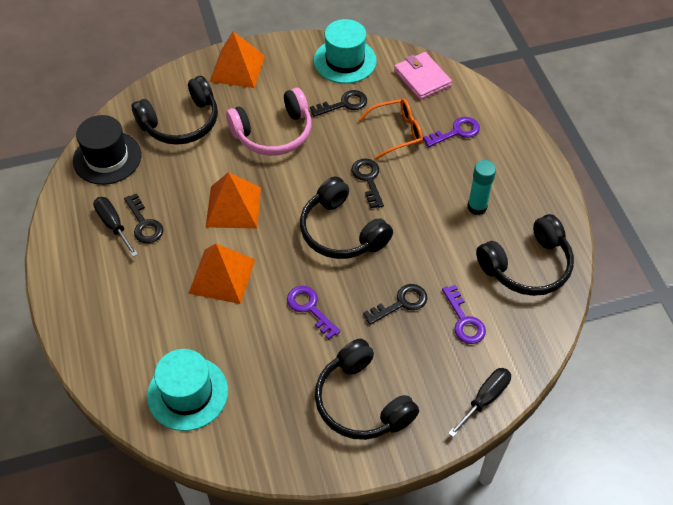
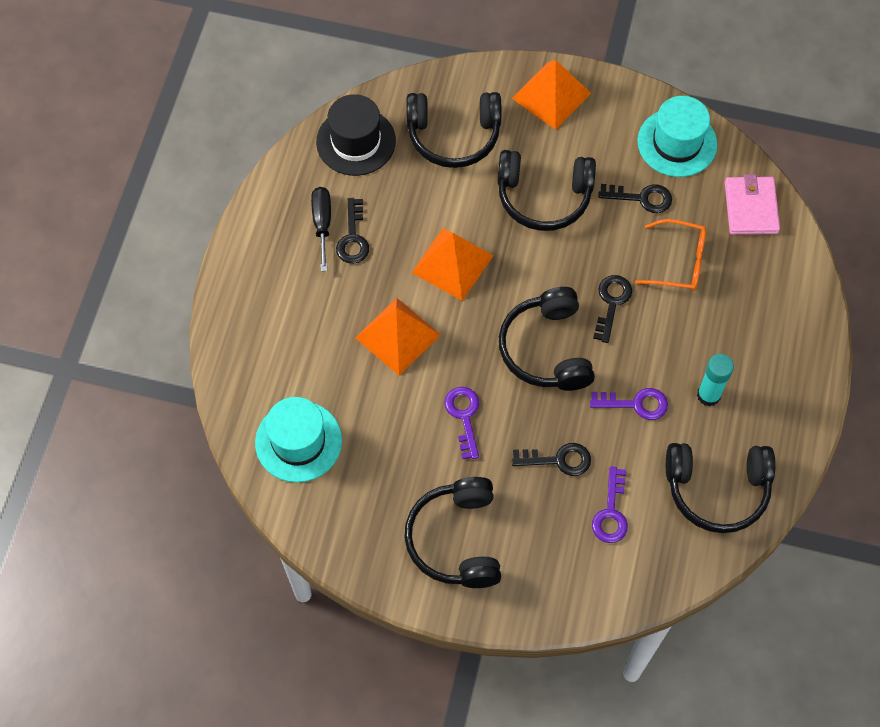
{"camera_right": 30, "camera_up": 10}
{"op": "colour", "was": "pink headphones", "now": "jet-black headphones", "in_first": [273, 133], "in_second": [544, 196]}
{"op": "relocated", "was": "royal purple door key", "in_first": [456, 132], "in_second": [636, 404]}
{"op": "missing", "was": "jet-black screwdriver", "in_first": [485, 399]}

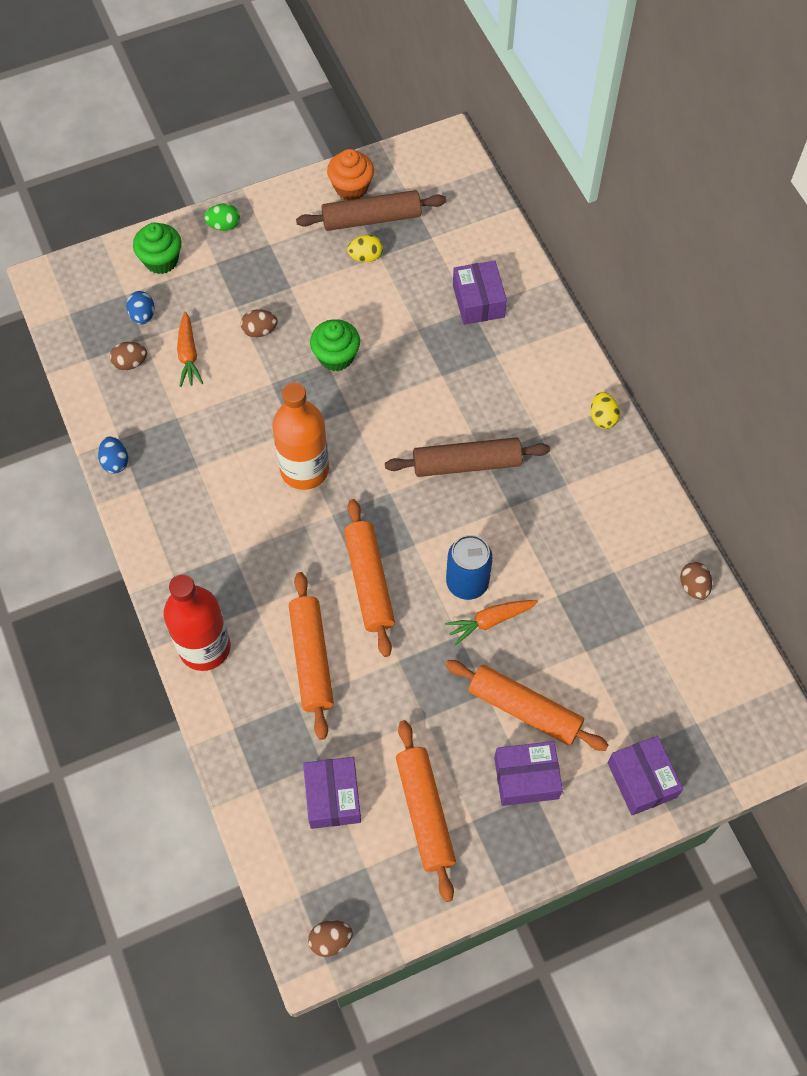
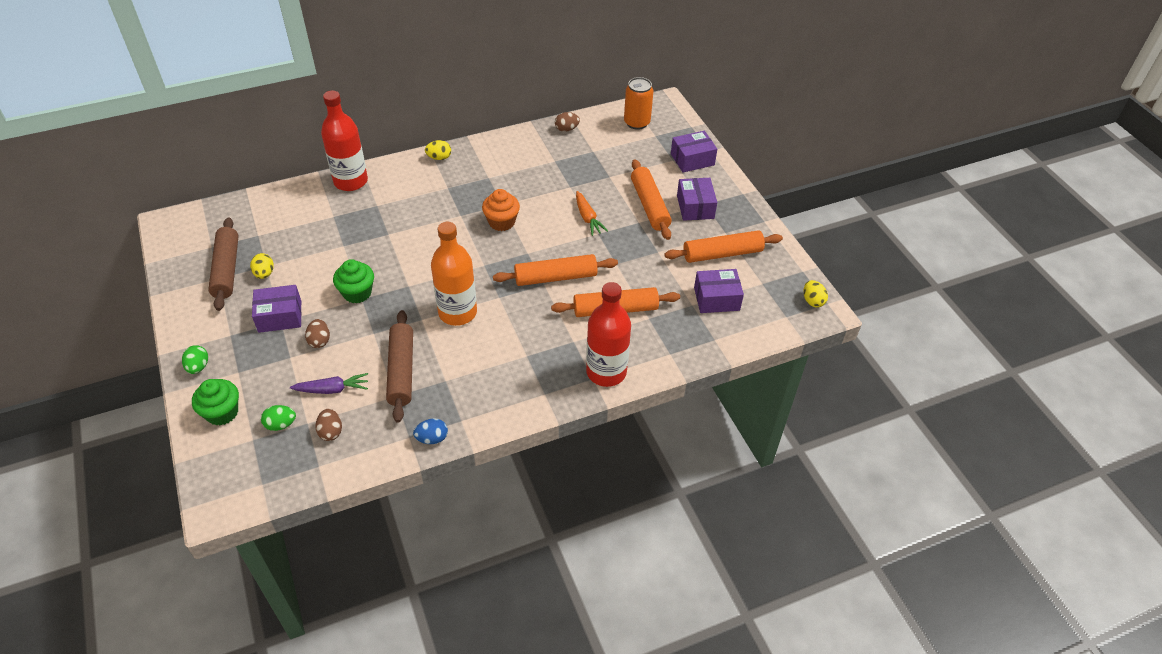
{"camera_right": -90, "camera_up": -15}
{"op": "colour", "was": "royal blue toy egg", "now": "green toy egg", "in_first": [142, 315], "in_second": [281, 424]}
{"op": "colour", "was": "orange-coloured toy carrot", "now": "royal purple toy carrot", "in_first": [188, 355], "in_second": [332, 389]}
{"op": "colour", "was": "brown toy egg", "now": "bright yellow toy egg", "in_first": [330, 940], "in_second": [812, 301]}
{"op": "relocated", "was": "orange-coloured fairy cake", "in_first": [351, 188], "in_second": [501, 222]}
{"op": "relocated", "was": "brown pastry roller", "in_first": [466, 464], "in_second": [401, 371]}
{"op": "spun", "was": "orange-coloured pastry roller", "in_first": [524, 709], "in_second": [650, 205], "clockwise": -45}
{"op": "missing", "was": "royal blue can", "in_first": [467, 582]}
{"op": "relocated", "was": "royal purple package", "in_first": [478, 301], "in_second": [280, 316]}
{"op": "appeared", "now": "scarlet bottle", "in_second": [350, 181]}
{"op": "appeared", "now": "orange-coloured can", "in_second": [637, 123]}

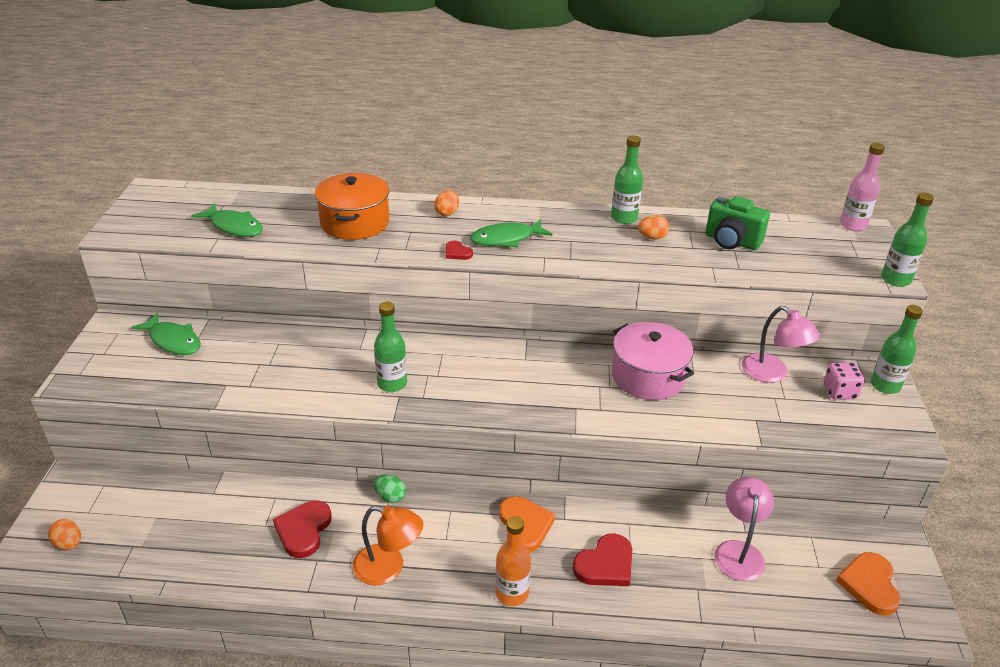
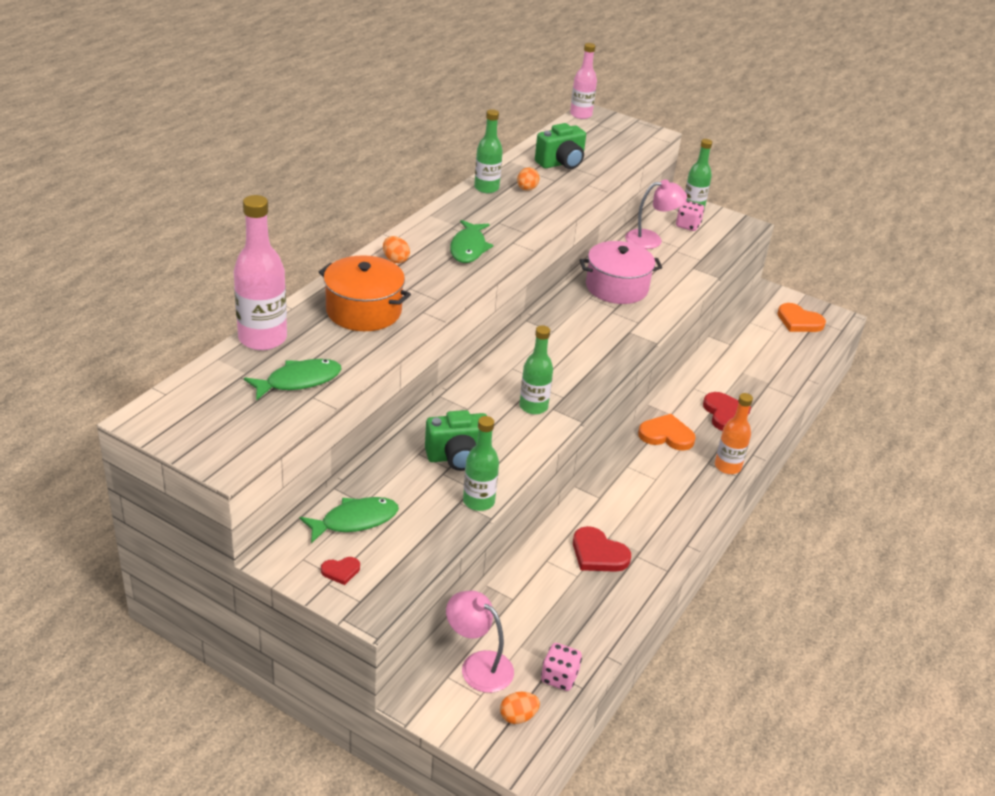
{"camera_right": -65, "camera_up": 0}
{"op": "missing", "was": "orange-coloured desk lamp", "in_first": [388, 568]}
{"op": "missing", "was": "green toy egg", "in_first": [390, 497]}
{"op": "relocated", "was": "scarlet love heart", "in_first": [457, 252], "in_second": [341, 571]}
{"op": "relocated", "was": "pink desk lamp", "in_first": [738, 551], "in_second": [478, 665]}
{"op": "relocated", "was": "green bottle", "in_first": [895, 279], "in_second": [478, 501]}
{"op": "appeared", "now": "pink bottle", "in_second": [262, 338]}
{"op": "appeared", "now": "green photo camera", "in_second": [457, 457]}
{"op": "appeared", "now": "pink die", "in_second": [559, 677]}

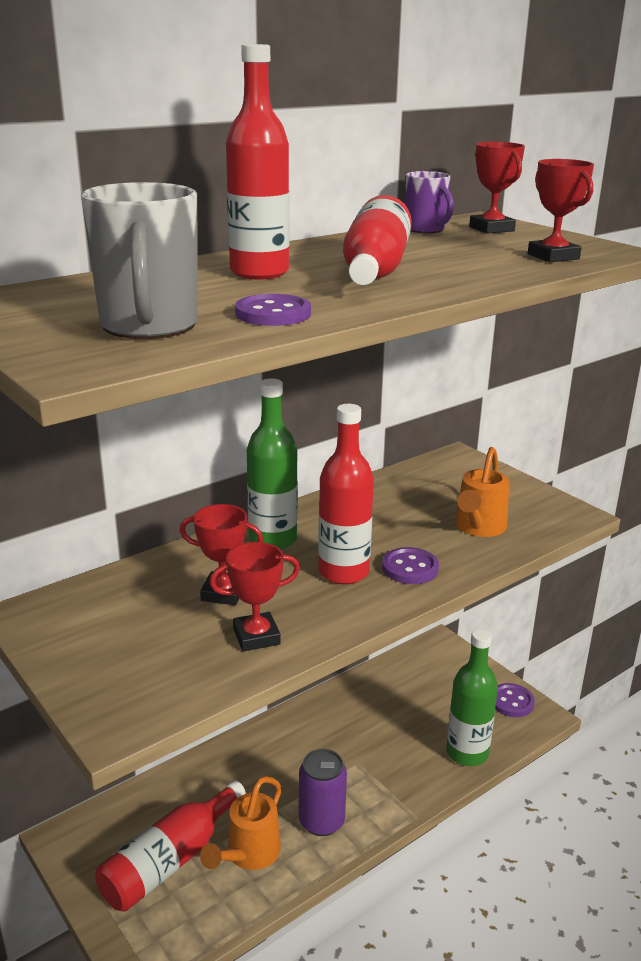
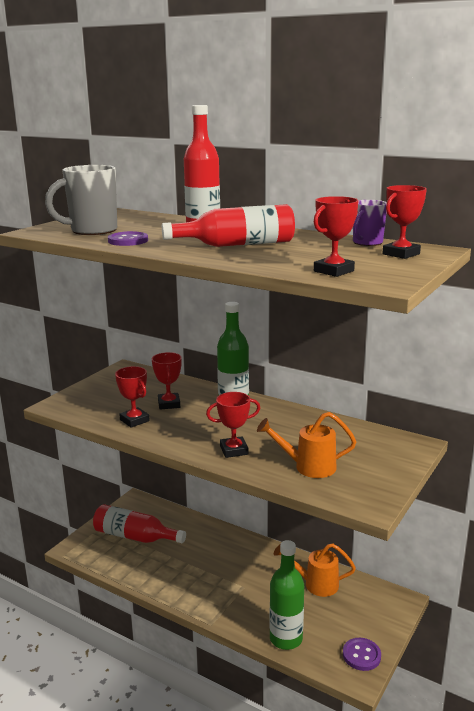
{"camera_right": 70, "camera_up": -5}
{"op": "relocated", "was": "orange-coloured sprinkling can", "in_first": [249, 854], "in_second": [316, 584]}
{"op": "missing", "was": "royal purple can", "in_first": [321, 821]}
{"op": "missing", "was": "scarlet bottle", "in_first": [343, 572]}
{"op": "exchanged", "was": "royal purple button", "now": "scarlet prize cup", "in_first": [410, 568], "in_second": [234, 450]}

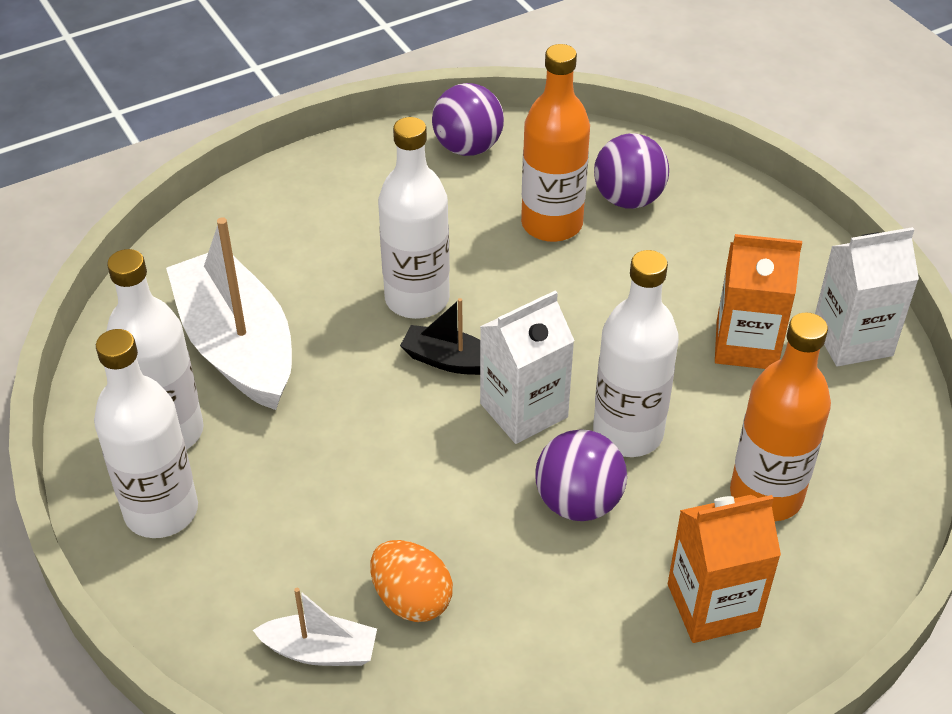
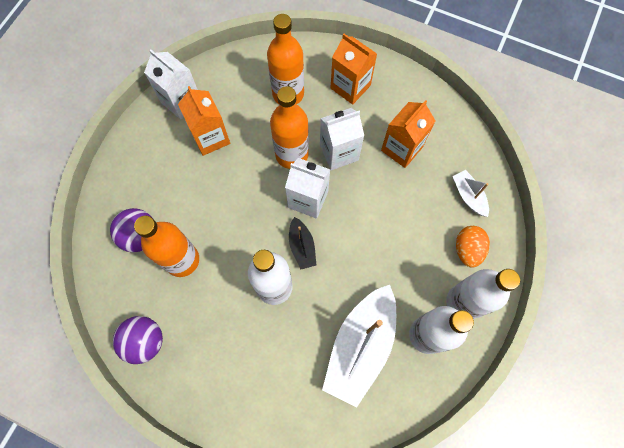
{"camera_right": -125, "camera_up": 25}
{"op": "relocated", "was": "orange-coloured toy egg", "in_first": [411, 599], "in_second": [467, 250]}
{"op": "exchanged", "was": "royal purple ball", "now": "pure white juice carton", "in_first": [578, 502], "in_second": [339, 152]}
{"op": "colour", "was": "pure white bottle", "now": "orange-coloured bottle", "in_first": [628, 433], "in_second": [292, 154]}
{"op": "appeared", "now": "orange-coloured juice carton", "in_second": [401, 148]}

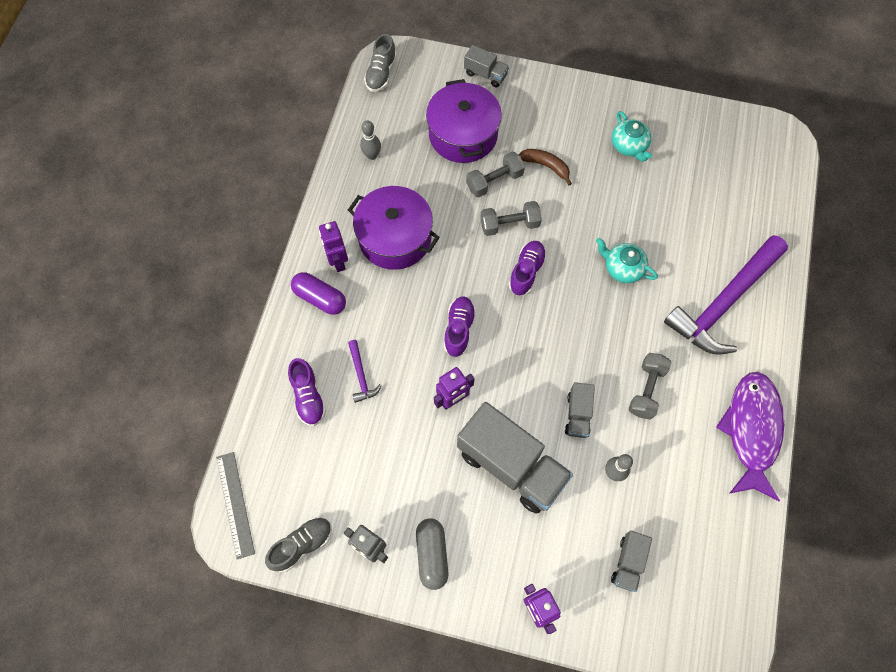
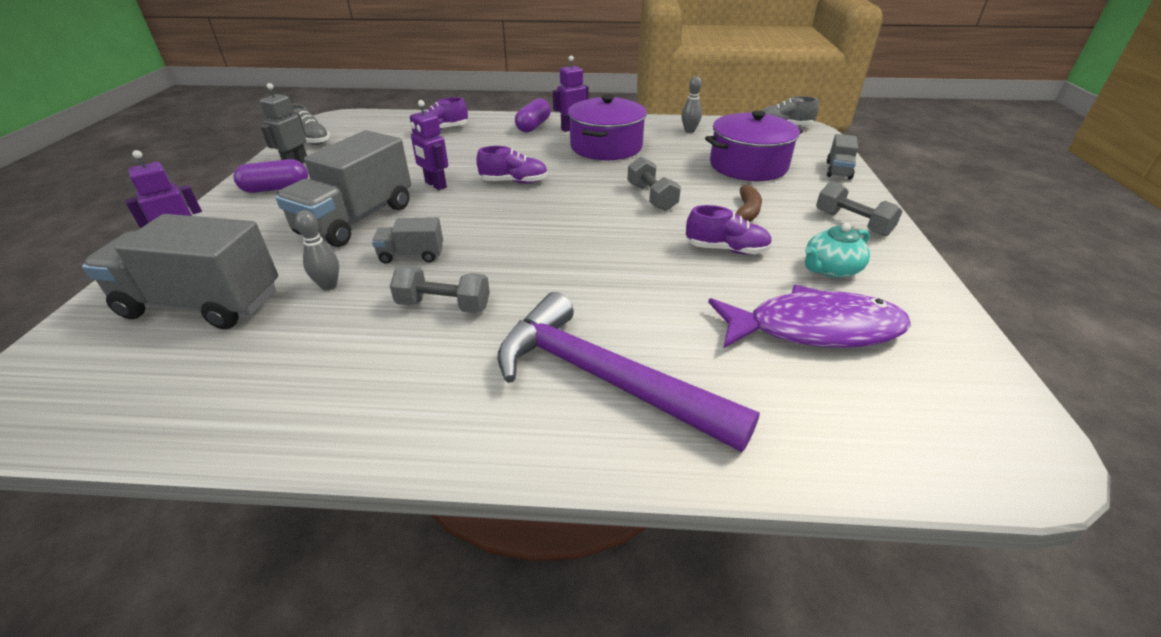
{"camera_right": 80, "camera_up": -30}
{"op": "missing", "was": "ash-grey ruler", "in_first": [235, 504]}
{"op": "missing", "was": "royal purple carpenter's hammer", "in_first": [361, 375]}
{"op": "colour", "was": "ash-grey pill shape", "now": "royal purple pill shape", "in_first": [432, 554], "in_second": [276, 188]}
{"op": "relocated", "was": "ash-grey dumbbell", "in_first": [494, 181], "in_second": [852, 223]}
{"op": "relocated", "was": "royal purple lace-up shoe", "in_first": [526, 272], "in_second": [726, 249]}
{"op": "missing", "was": "teal china teapot", "in_first": [622, 268]}
{"op": "size", "was": "ash-grey lorry", "in_first": [628, 563], "in_second": [202, 304], "ratio": 2.11}
{"op": "relocated", "was": "royal purple fish figure", "in_first": [751, 430], "in_second": [814, 329]}

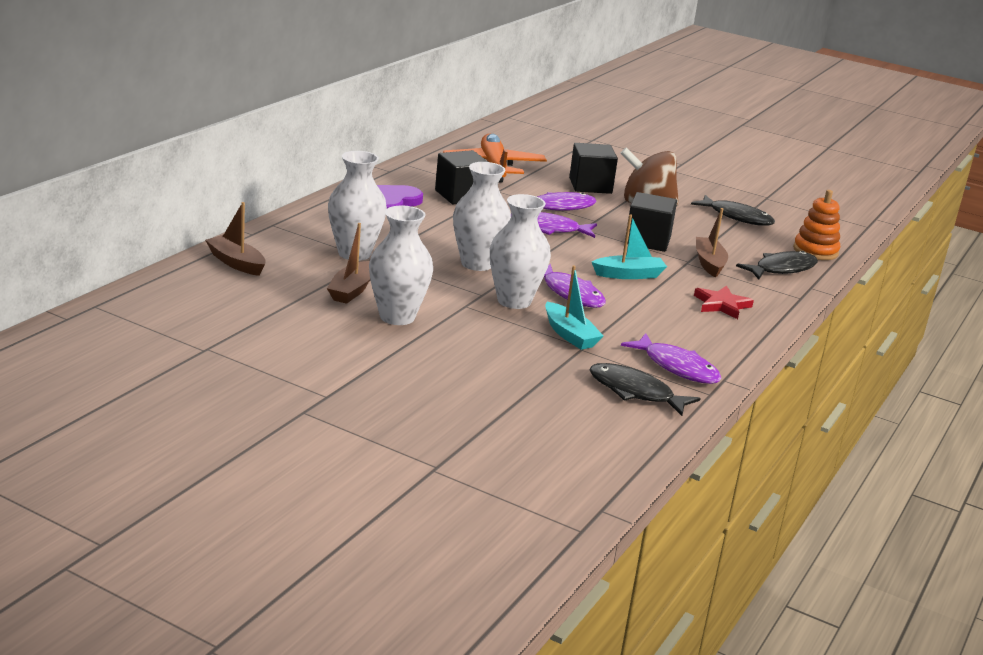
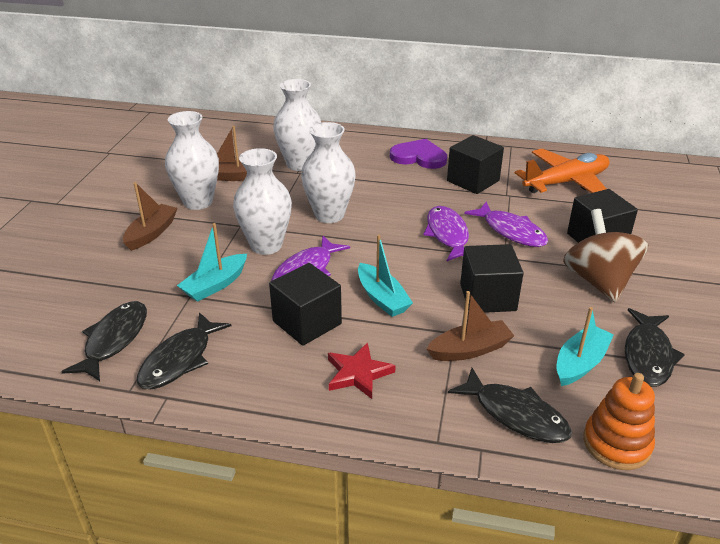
{"camera_right": 75, "camera_up": 10}
{"op": "relocated", "was": "brown boat", "in_first": [236, 263], "in_second": [151, 233]}
{"op": "colour", "was": "royal purple fish figure", "now": "jet-black fish figure", "in_first": [677, 367], "in_second": [180, 359]}
{"op": "appeared", "now": "jet-black solid cube", "in_second": [307, 322]}
{"op": "appeared", "now": "teal boat", "in_second": [580, 363]}

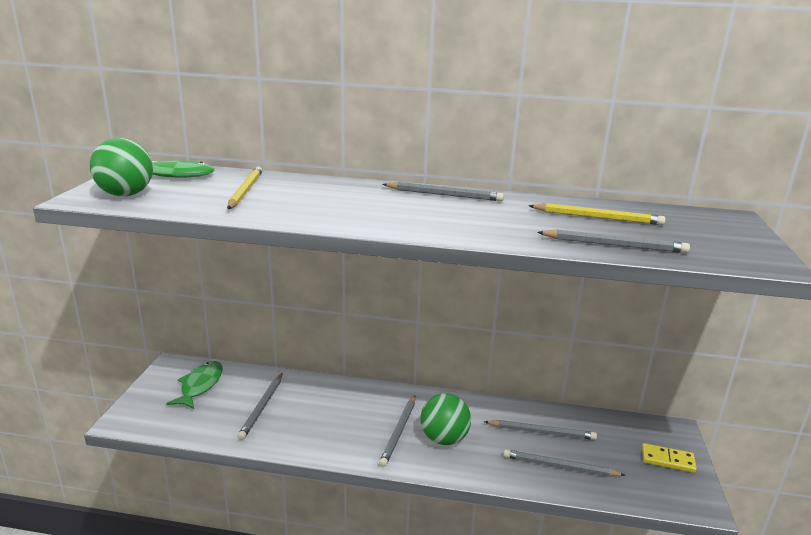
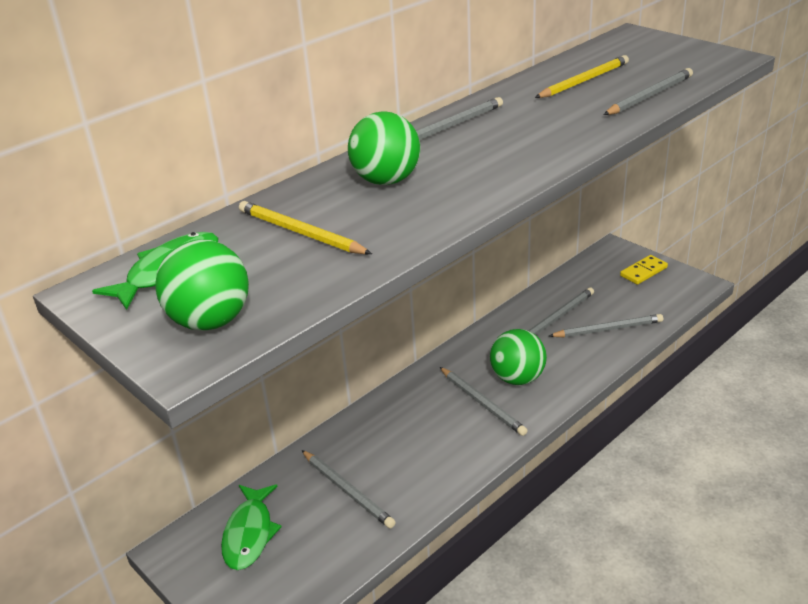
{"camera_right": -50, "camera_up": 10}
{"op": "spun", "was": "green fish figure", "in_first": [200, 385], "in_second": [249, 533], "clockwise": -135}
{"op": "spun", "was": "ash-grey lead pencil", "in_first": [559, 466], "in_second": [608, 329], "clockwise": -150}
{"op": "appeared", "now": "green ball", "in_second": [386, 181]}

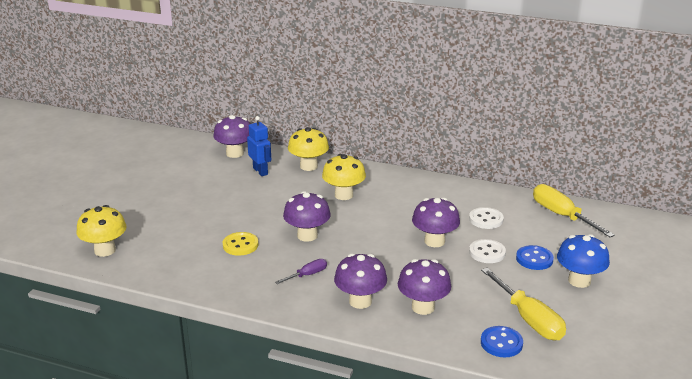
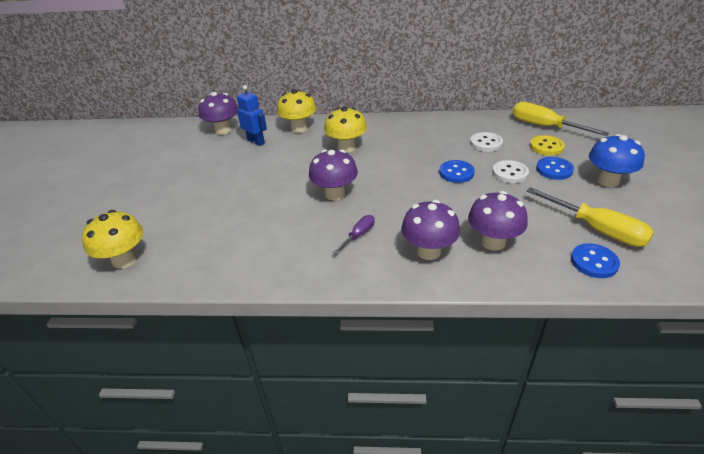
{"camera_right": -15, "camera_up": 10}
{"op": "relocated", "was": "bright yellow button", "in_first": [240, 245], "in_second": [546, 147]}
{"op": "exchanged", "was": "royal purple toadstool", "now": "royal blue button", "in_first": [434, 241], "in_second": [456, 173]}

